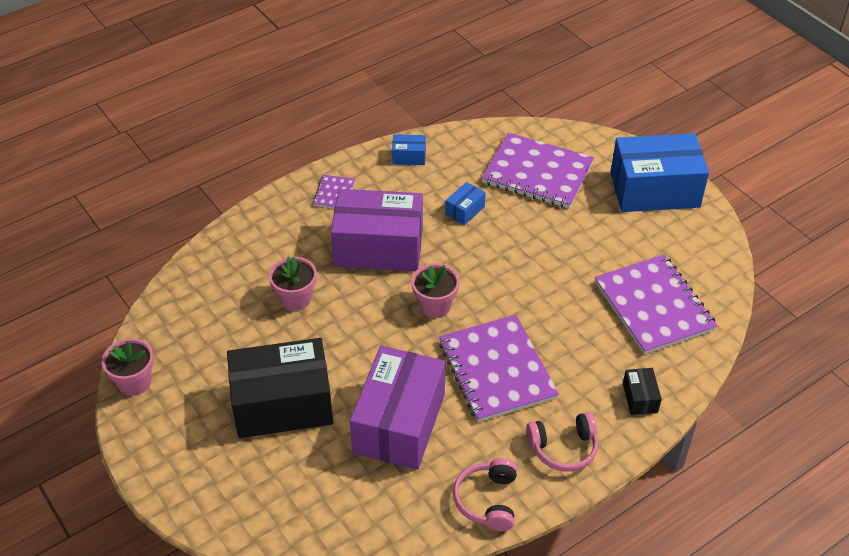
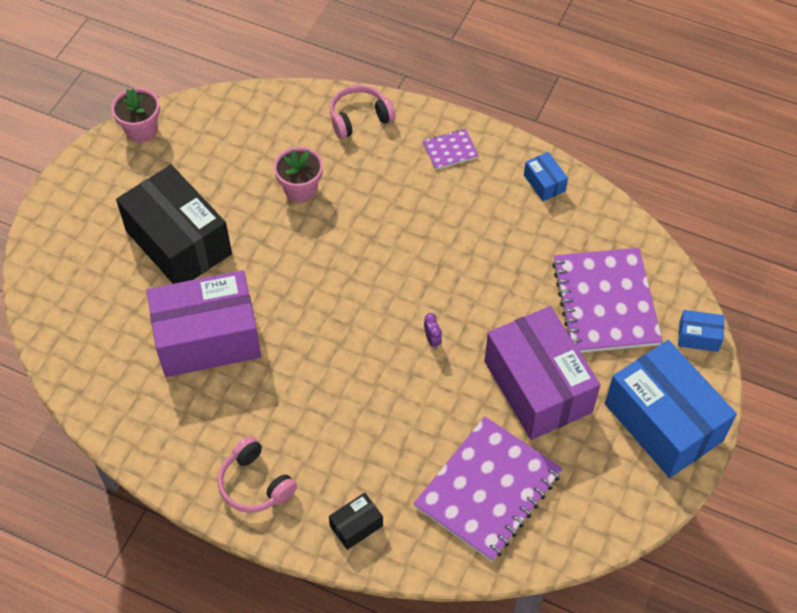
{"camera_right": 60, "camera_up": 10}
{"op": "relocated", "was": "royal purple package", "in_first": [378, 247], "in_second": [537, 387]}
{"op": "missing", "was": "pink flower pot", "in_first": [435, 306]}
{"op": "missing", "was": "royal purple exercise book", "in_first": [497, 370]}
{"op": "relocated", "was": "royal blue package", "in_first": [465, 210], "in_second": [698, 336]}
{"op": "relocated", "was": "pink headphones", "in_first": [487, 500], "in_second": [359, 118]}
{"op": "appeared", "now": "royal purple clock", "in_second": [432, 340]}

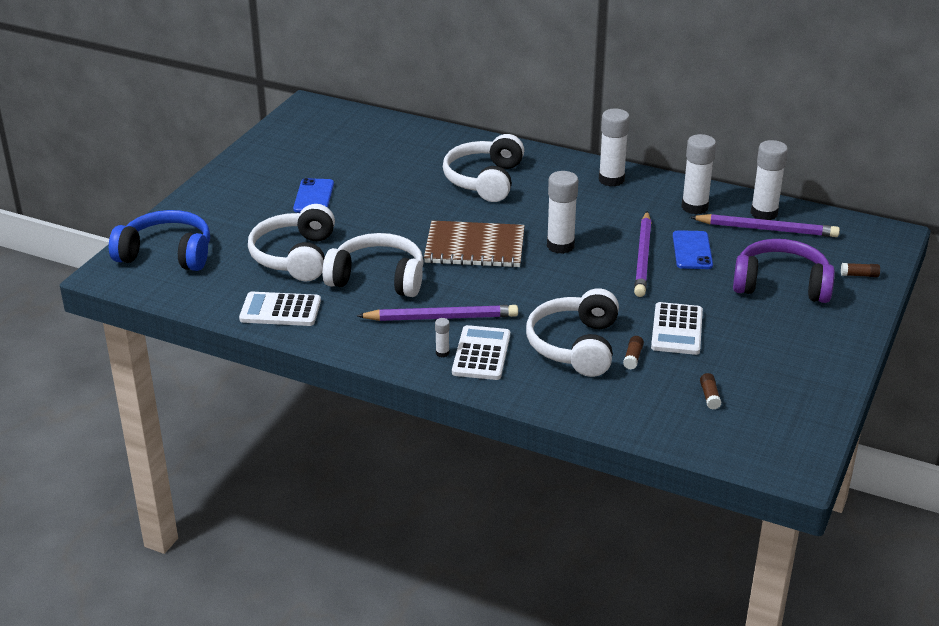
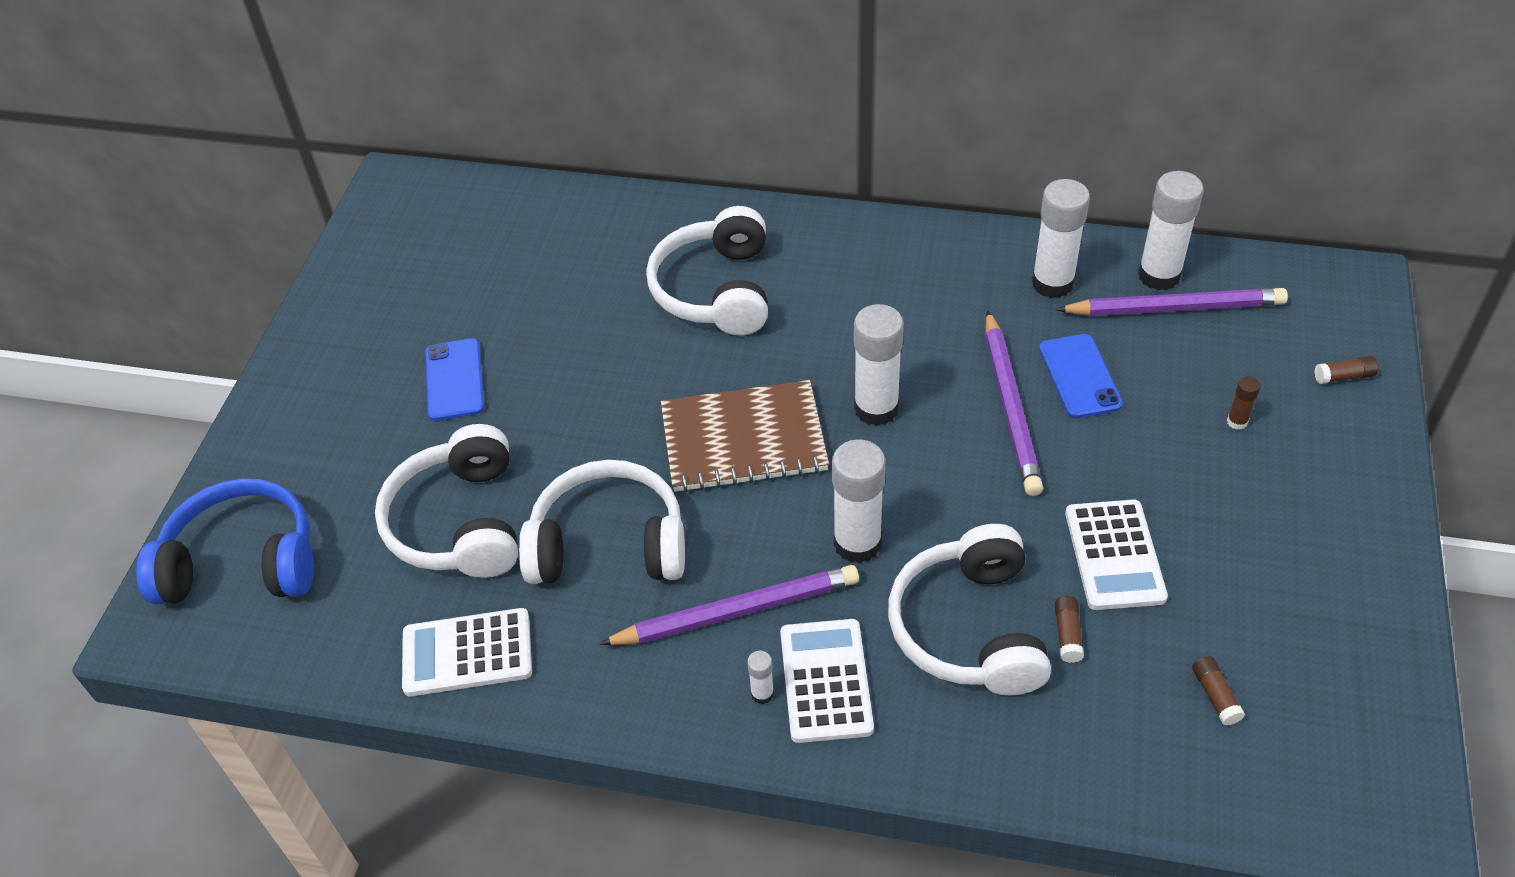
{"camera_right": -10, "camera_up": 15}
{"op": "relocated", "was": "pure white stick of glue", "in_first": [611, 180], "in_second": [857, 543]}
{"op": "exchanged", "was": "royal purple headphones", "now": "brown stick of glue", "in_first": [781, 285], "in_second": [1237, 422]}

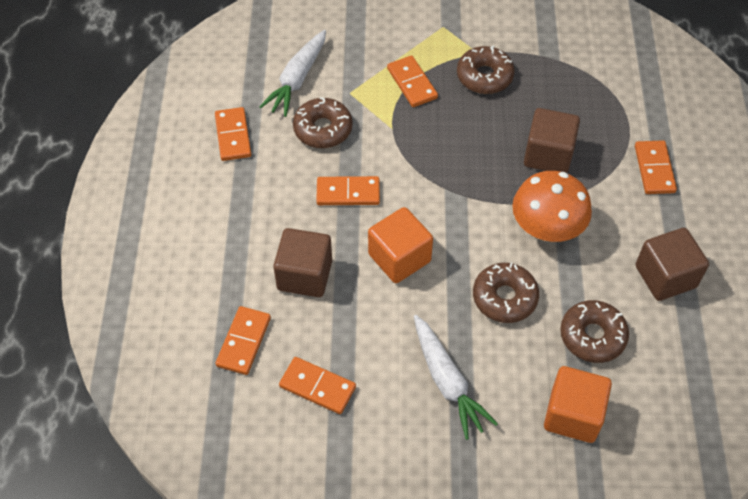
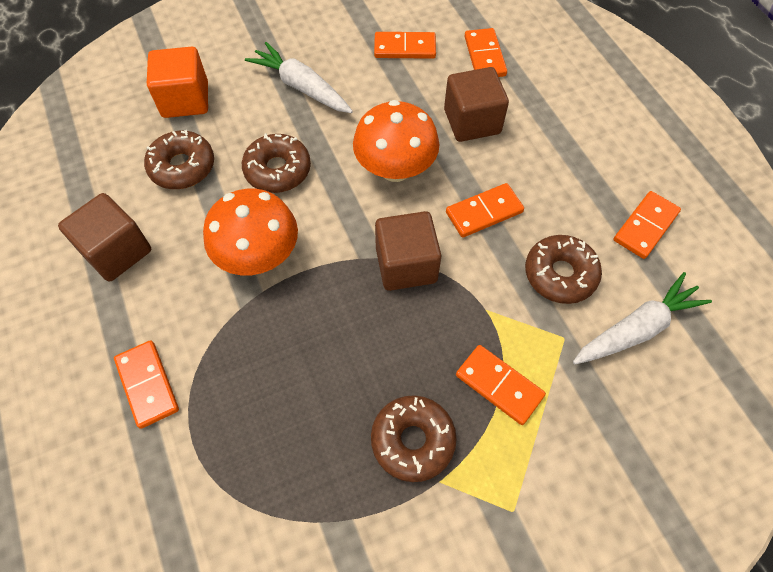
{"camera_right": 155, "camera_up": 5}
{"op": "spun", "was": "orange-coloured domino", "in_first": [233, 136], "in_second": [645, 226], "clockwise": 75}
{"op": "spun", "was": "pure white toy carrot", "in_first": [297, 79], "in_second": [637, 328], "clockwise": 60}
{"op": "exchanged", "was": "orange-coloured solid cube", "now": "orange-coloured toadstool", "in_first": [399, 258], "in_second": [395, 168]}
{"op": "relocated", "was": "brown solid cube", "in_first": [548, 155], "in_second": [406, 265]}

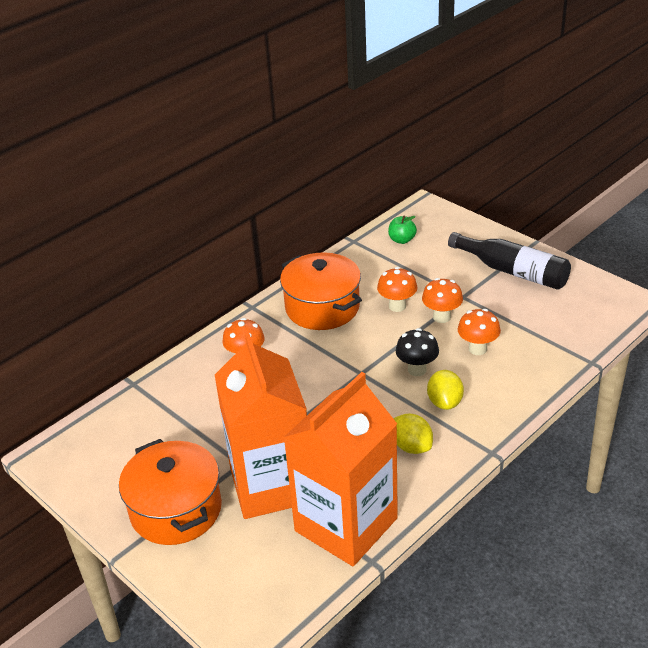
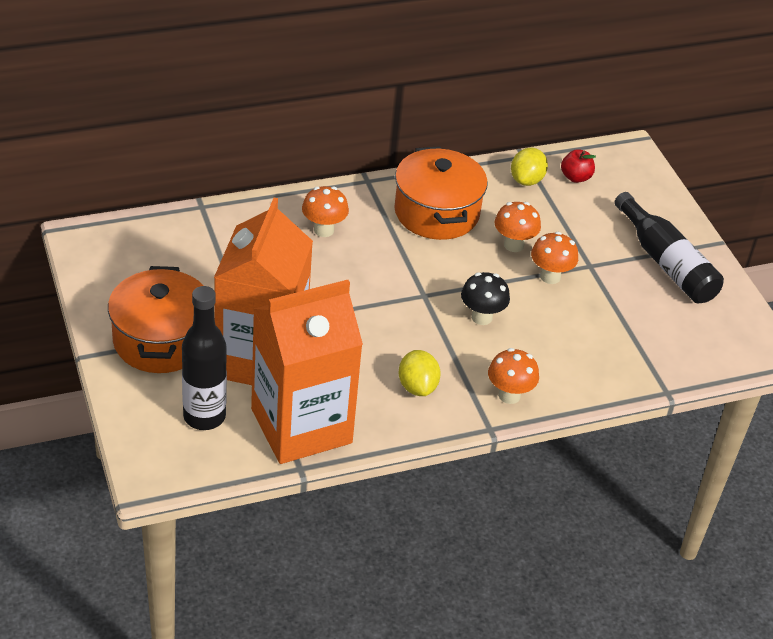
{"camera_right": 20, "camera_up": 5}
{"op": "colour", "was": "green apple", "now": "scarlet apple", "in_first": [402, 240], "in_second": [575, 177]}
{"op": "relocated", "was": "bright yellow lemon", "in_first": [444, 402], "in_second": [526, 180]}
{"op": "relocated", "was": "orange-coloured toadstool", "in_first": [477, 349], "in_second": [509, 395]}
{"op": "appeared", "now": "jet-black bottle", "in_second": [204, 416]}

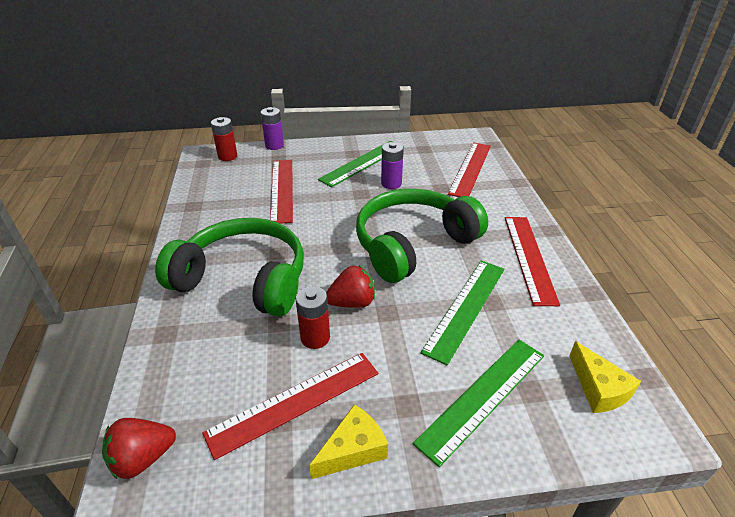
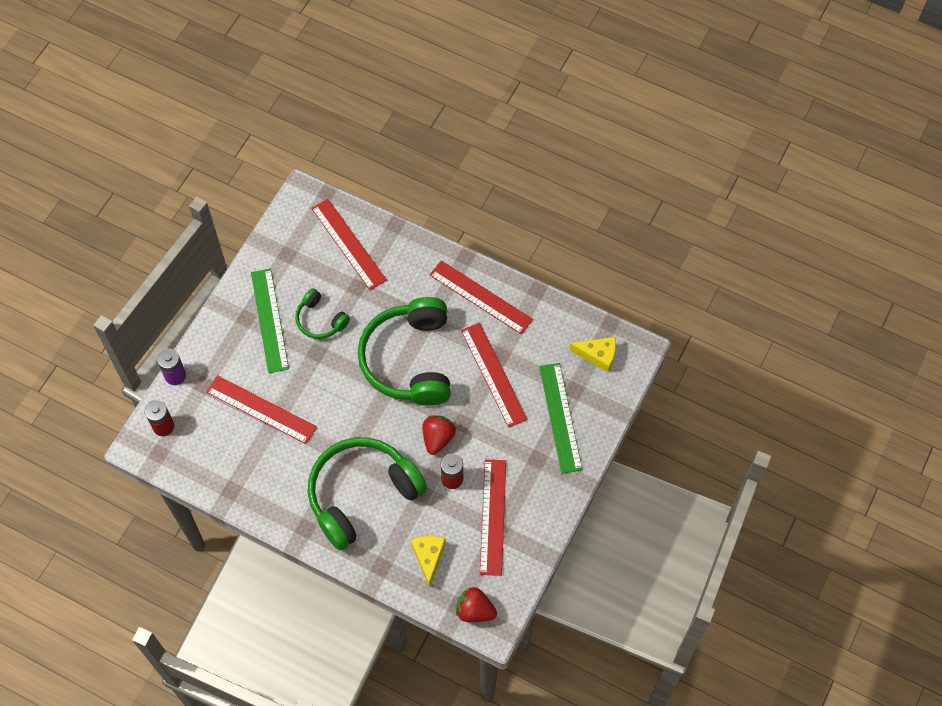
{"camera_right": -55, "camera_up": 25}
{"op": "spun", "was": "scarlet berry", "in_first": [143, 458], "in_second": [475, 610], "clockwise": 105}
{"op": "relocated", "was": "bright yellow piece of cheese", "in_first": [353, 450], "in_second": [428, 557]}
{"op": "exchanged", "was": "royal purple battery", "now": "green headphones", "in_first": [391, 183], "in_second": [320, 320]}
{"op": "colour", "was": "green ruler", "now": "scarlet ruler", "in_first": [466, 308], "in_second": [493, 374]}

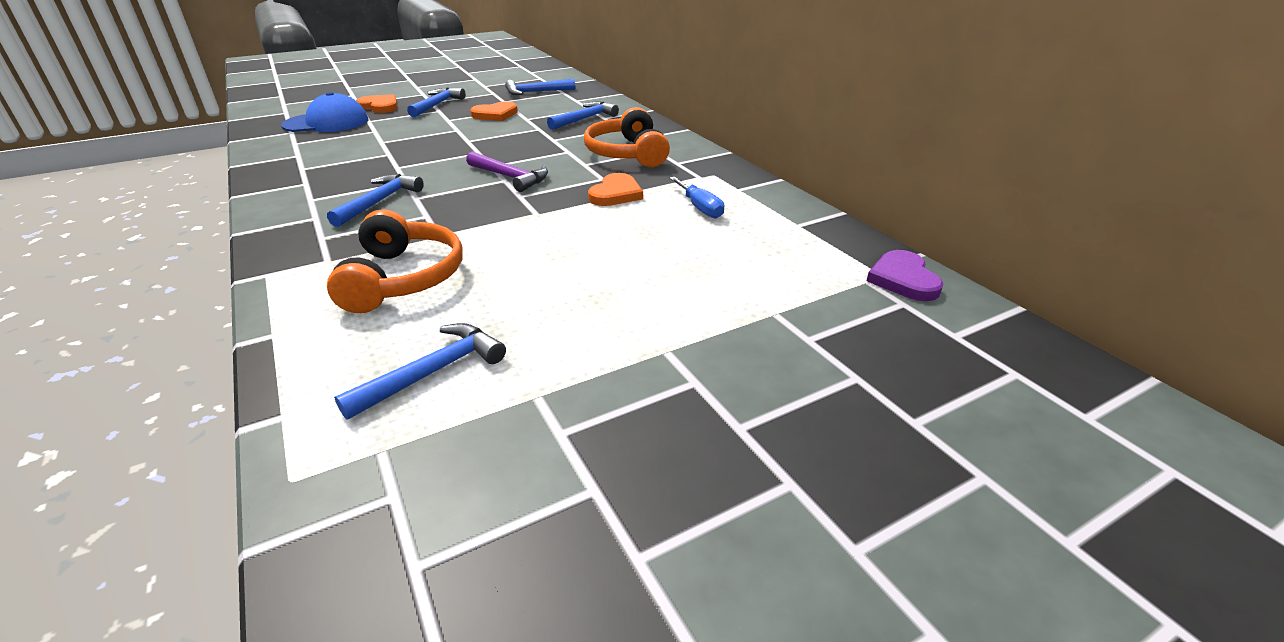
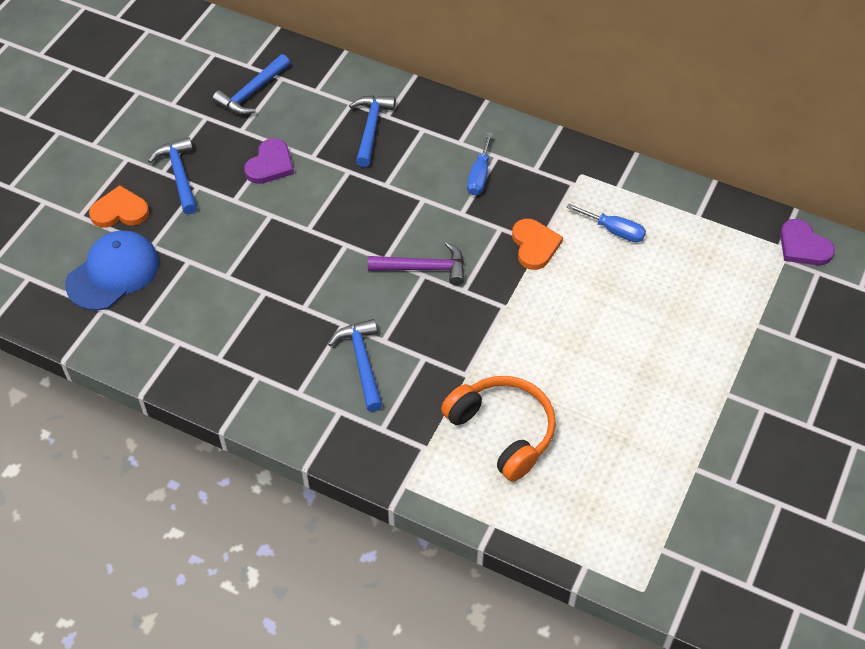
{"camera_right": -35, "camera_up": 20}
{"op": "missing", "was": "royal blue carpenter's hammer", "in_first": [433, 372]}
{"op": "colour", "was": "orange-coloured love heart", "now": "royal purple love heart", "in_first": [495, 114], "in_second": [270, 164]}
{"op": "exchanged", "was": "orange-coloured headphones", "now": "royal blue screwdriver", "in_first": [627, 153], "in_second": [479, 176]}

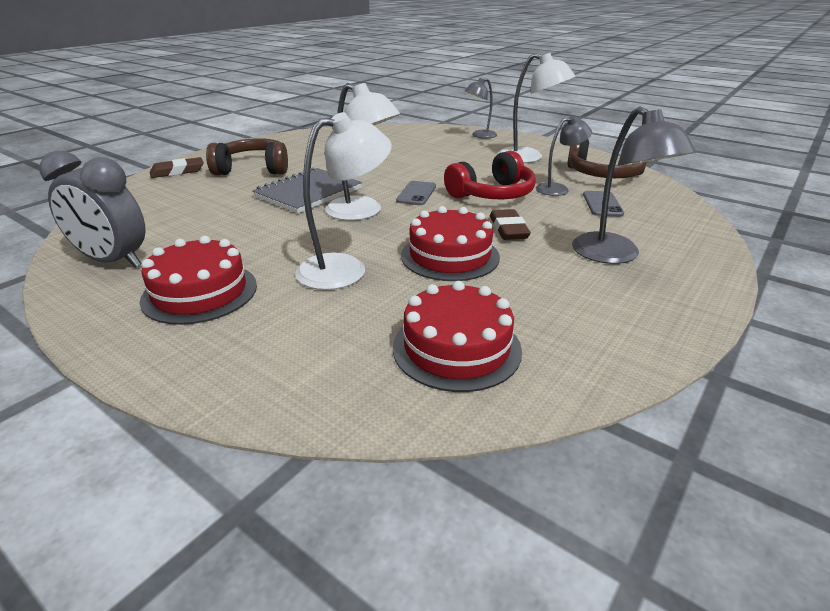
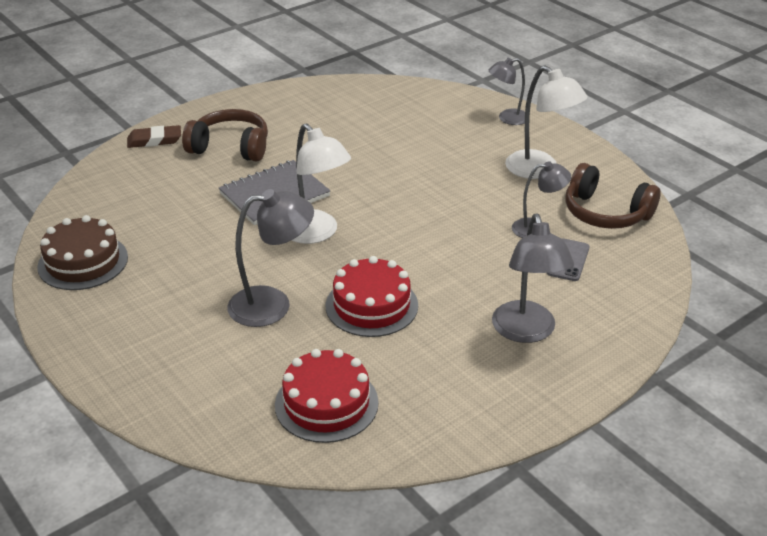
{"camera_right": 15, "camera_up": 5}
{"op": "exchanged", "was": "ash-grey clock", "now": "brown layer cake", "in_first": [113, 261], "in_second": [83, 262]}
{"op": "missing", "was": "scarlet layer cake", "in_first": [200, 292]}
{"op": "colour", "was": "pure white desk lamp", "now": "ash-grey desk lamp", "in_first": [345, 268], "in_second": [272, 304]}
{"op": "missing", "was": "ash-grey phone", "in_first": [416, 193]}
{"op": "missing", "was": "scarlet headphones", "in_first": [492, 194]}
{"op": "missing", "was": "brown gum eraser", "in_first": [508, 229]}

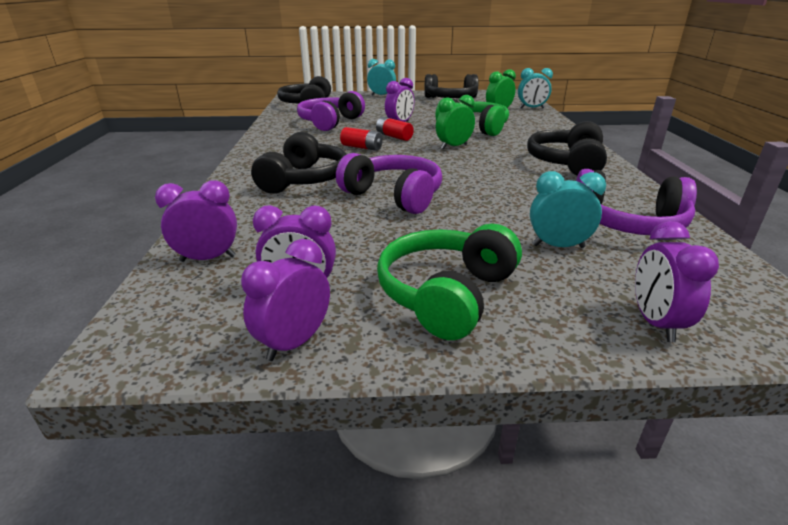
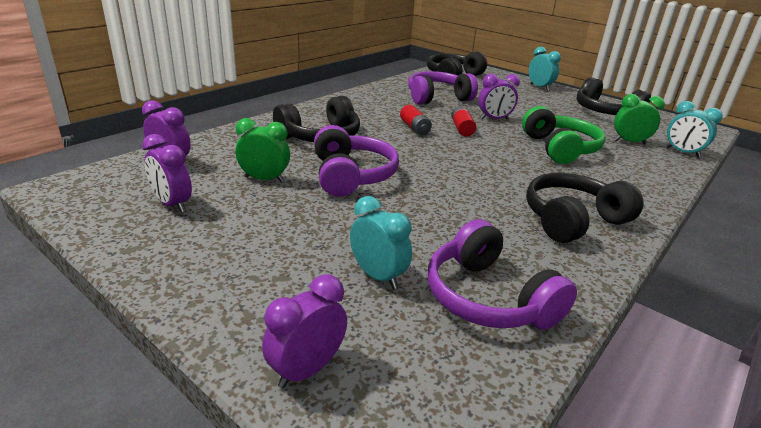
{"camera_right": 40, "camera_up": 0}
{"op": "missing", "was": "royal purple clock", "in_first": [294, 342]}
{"op": "missing", "was": "green headphones", "in_first": [447, 294]}
{"op": "relocated", "was": "green clock", "in_first": [453, 147], "in_second": [264, 179]}

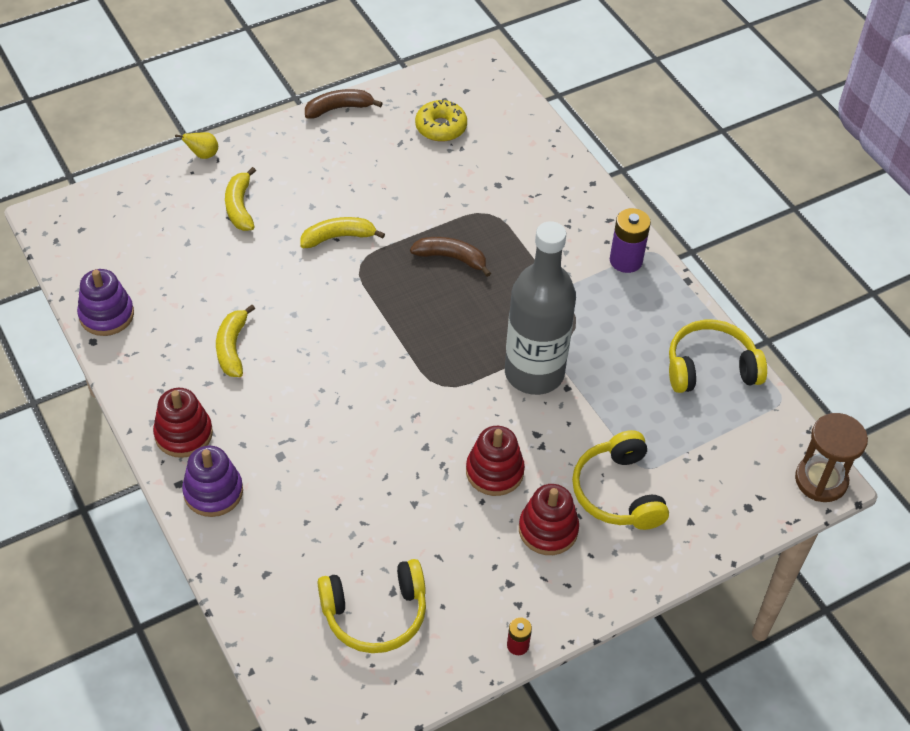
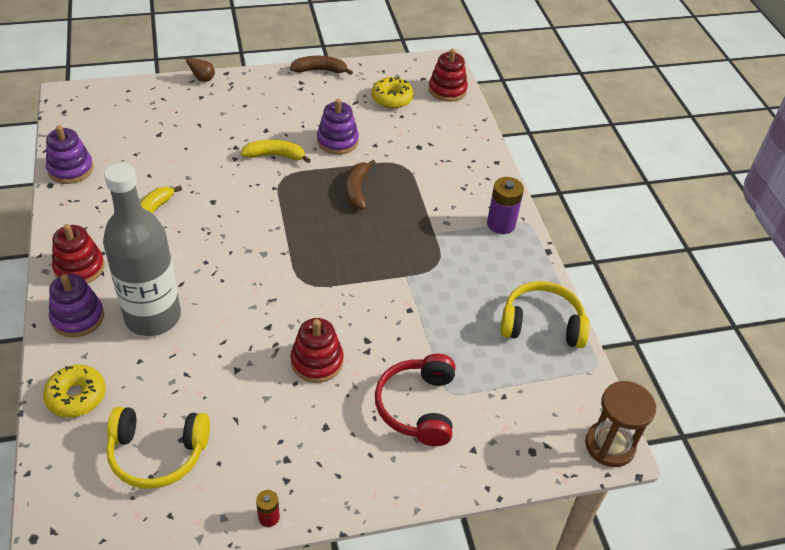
{"camera_right": 15, "camera_up": -5}
{"op": "colour", "was": "bright yellow pear fruit", "now": "brown pear fruit", "in_first": [203, 155], "in_second": [202, 79]}
{"op": "missing", "was": "bright yellow banana fruit", "in_first": [240, 207]}
{"op": "spun", "was": "brown banana fruit", "in_first": [451, 258], "in_second": [357, 190], "clockwise": -120}
{"op": "relocated", "was": "ash-grey bottle", "in_first": [534, 373], "in_second": [153, 317]}
{"op": "relocated", "was": "scarlet ring stacker", "in_first": [548, 530], "in_second": [447, 90]}
{"op": "colour", "was": "bright yellow headphones", "now": "scarlet headphones", "in_first": [618, 492], "in_second": [418, 407]}
{"op": "appeared", "now": "bright yellow doughnut", "in_second": [76, 396]}
{"op": "appeared", "now": "royal purple ring stacker", "in_second": [337, 141]}

